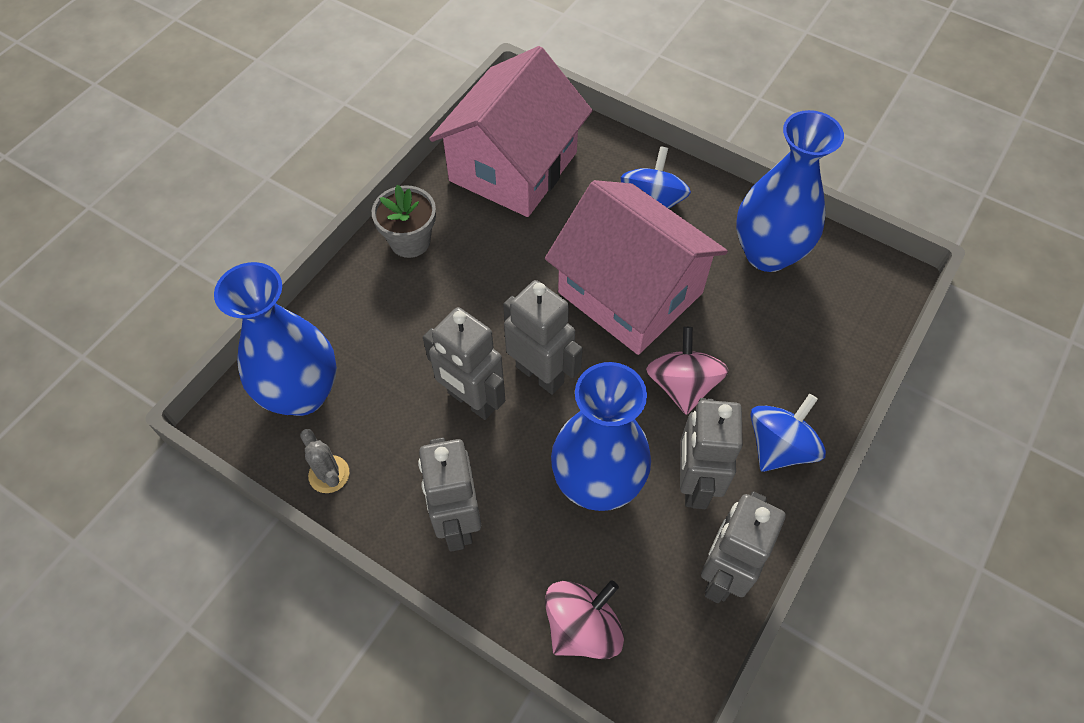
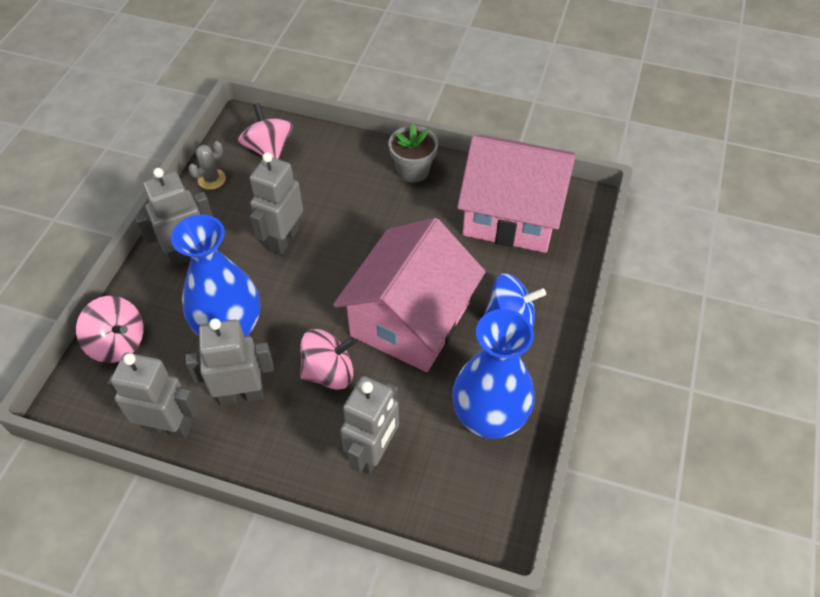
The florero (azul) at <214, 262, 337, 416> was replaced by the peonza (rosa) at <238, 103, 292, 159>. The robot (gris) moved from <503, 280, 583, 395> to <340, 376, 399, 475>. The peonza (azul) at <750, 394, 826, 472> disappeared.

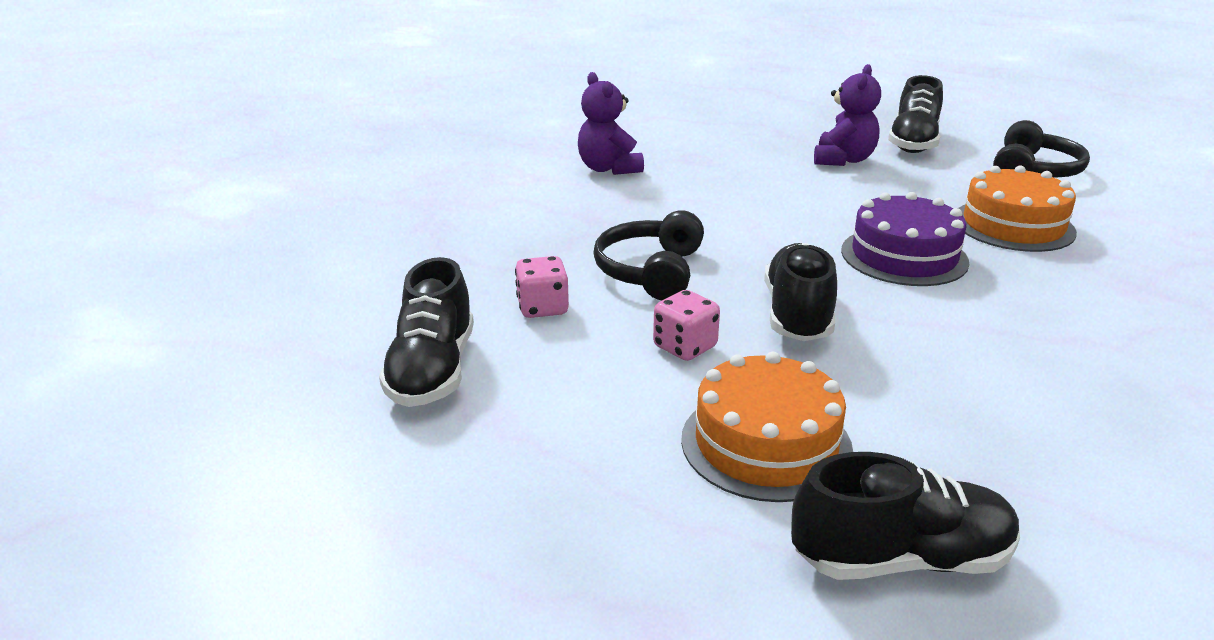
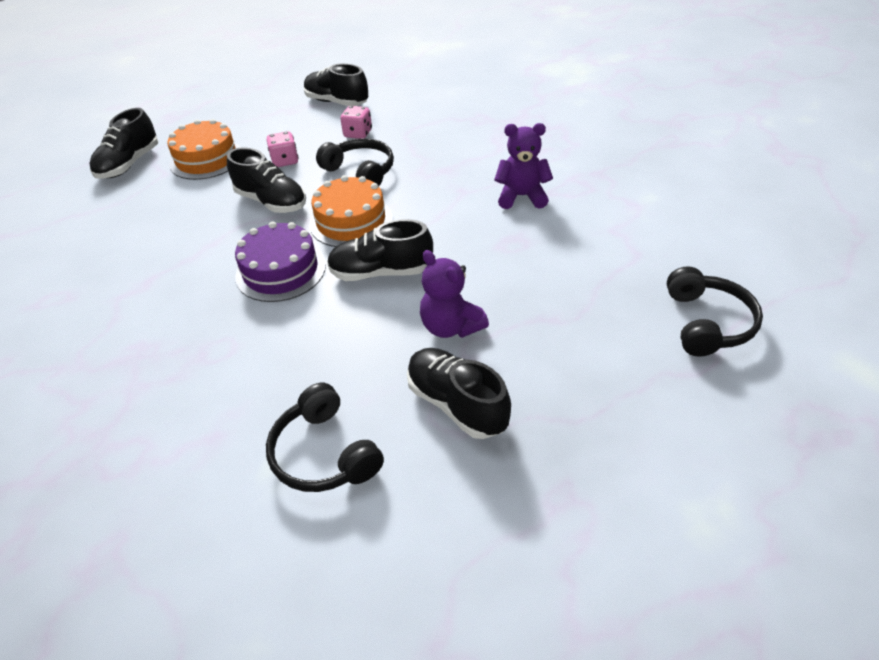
The tarta (naranja) moved from <958, 165, 1077, 252> to <309, 175, 392, 247>. The zapato (negro) at <327, 219, 433, 281> appeared. The auriculares (negro) at <667, 266, 763, 357> appeared.

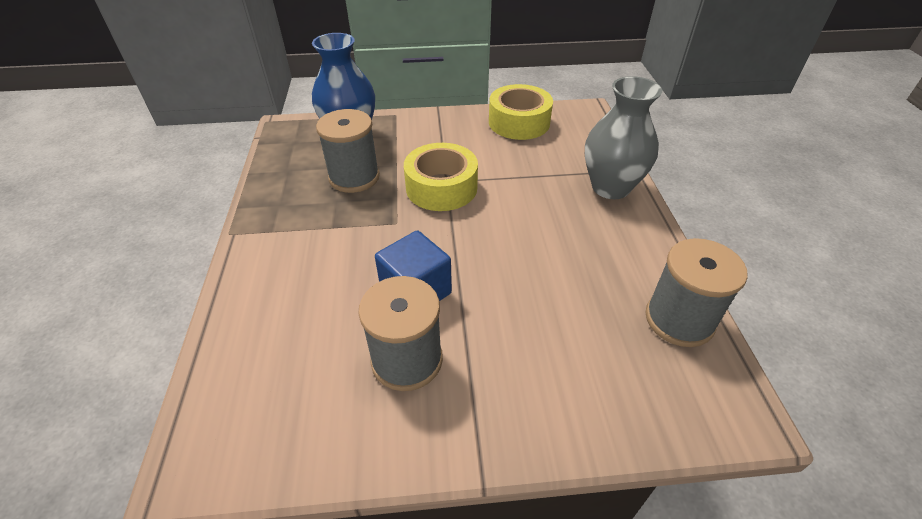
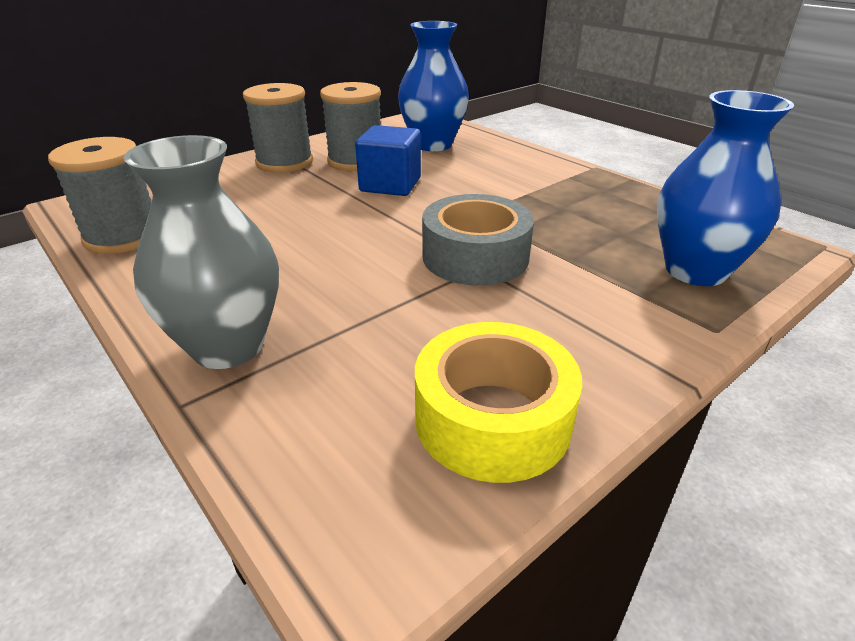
The carrete (gris) moved from <316, 109, 380, 193> to <243, 83, 313, 173>. The florero (azul) at <398, 21, 469, 151> appeared. The cinta adhesiva (amarillo) at <404, 143, 478, 211> became the cinta adhesiva (gris) at <422, 194, 534, 286>.

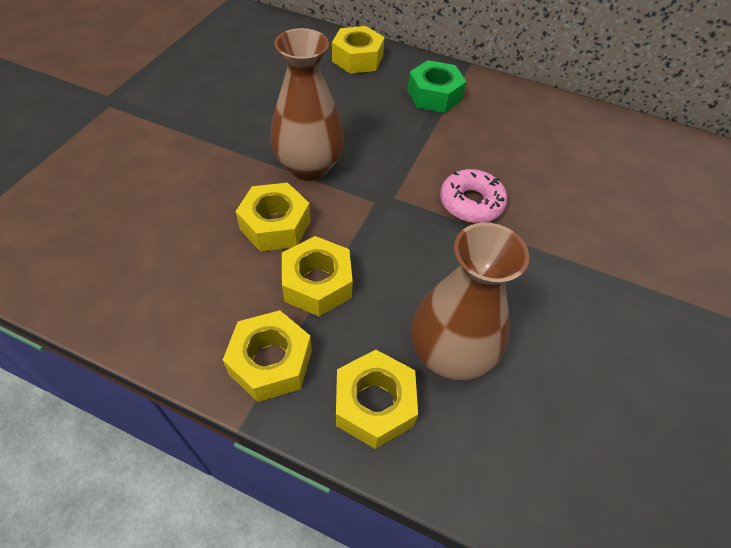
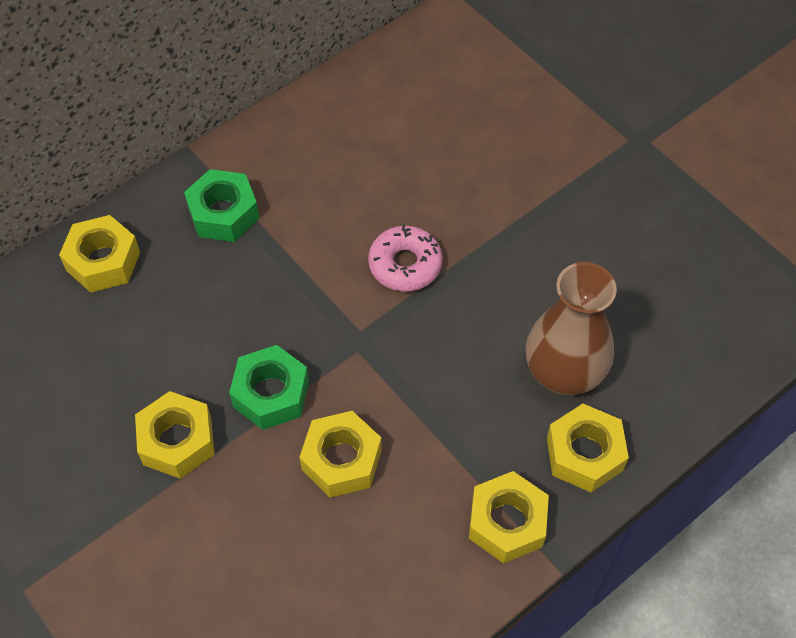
The tuerca (amarillo) moved from <282, 236, 353, 317> to <135, 391, 215, 479>. The florero (marrón) at <270, 28, 344, 181> was replaced by the tuerca (verde) at <229, 345, 309, 430>.

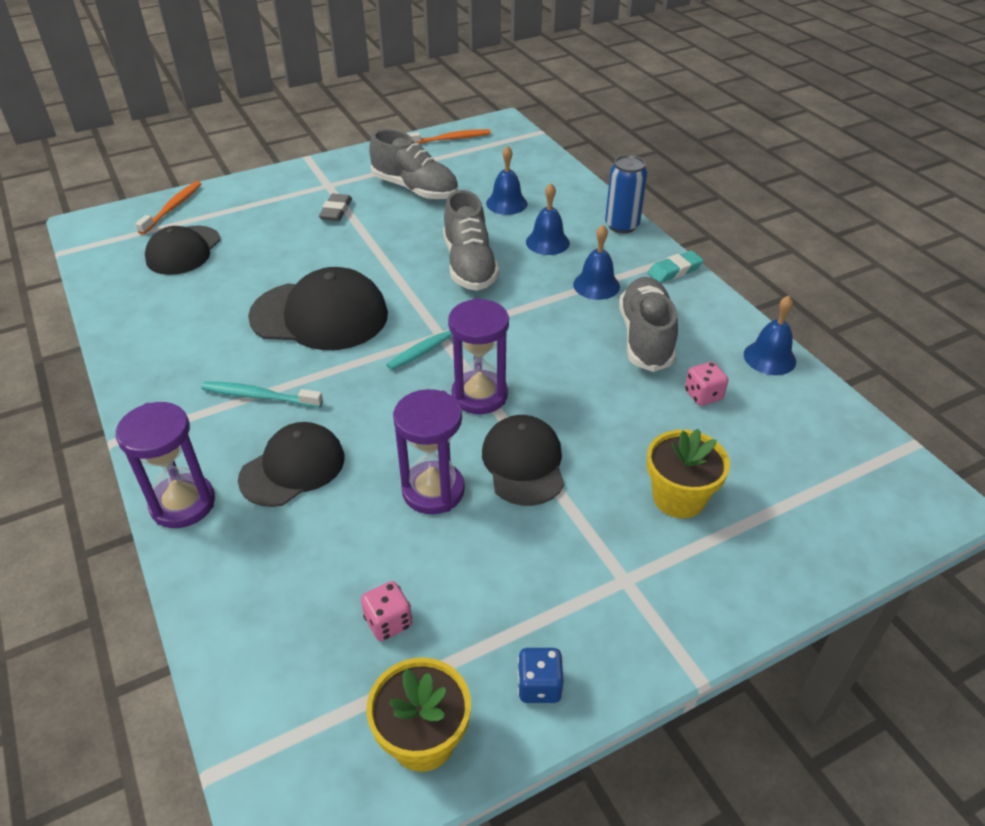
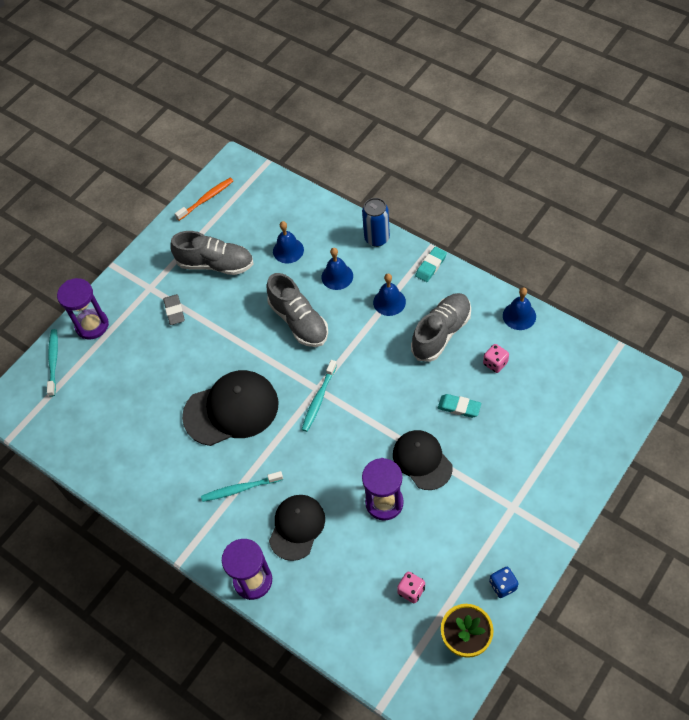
The cepillo de dientes (naranja) at <135, 181, 201, 234> became the cepillo de dientes (turquesa) at <47, 329, 58, 397>. The reloj de arena (morado) moved from <448, 298, 509, 414> to <57, 278, 109, 340>. The zapato (gris) at <619, 277, 678, 372> turned 60 degrees clockwise. The goma de borrar (turquesa) at <438, 394, 481, 418> appeared. The gorra (negro) at <145, 225, 221, 275> disappeared. The maceta (amarillo) at <647, 429, 730, 518> disappeared.

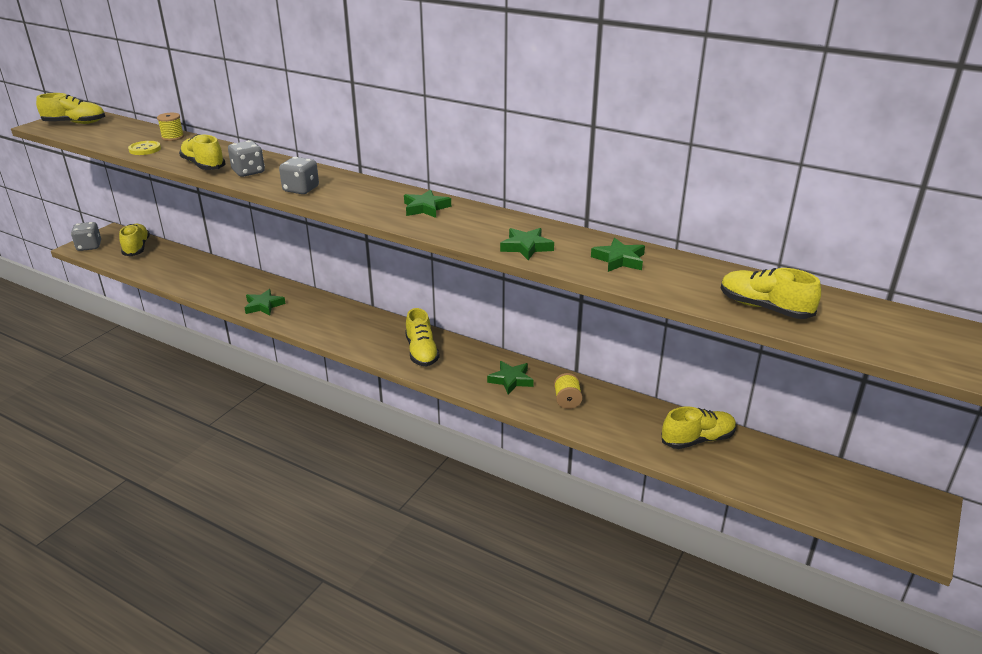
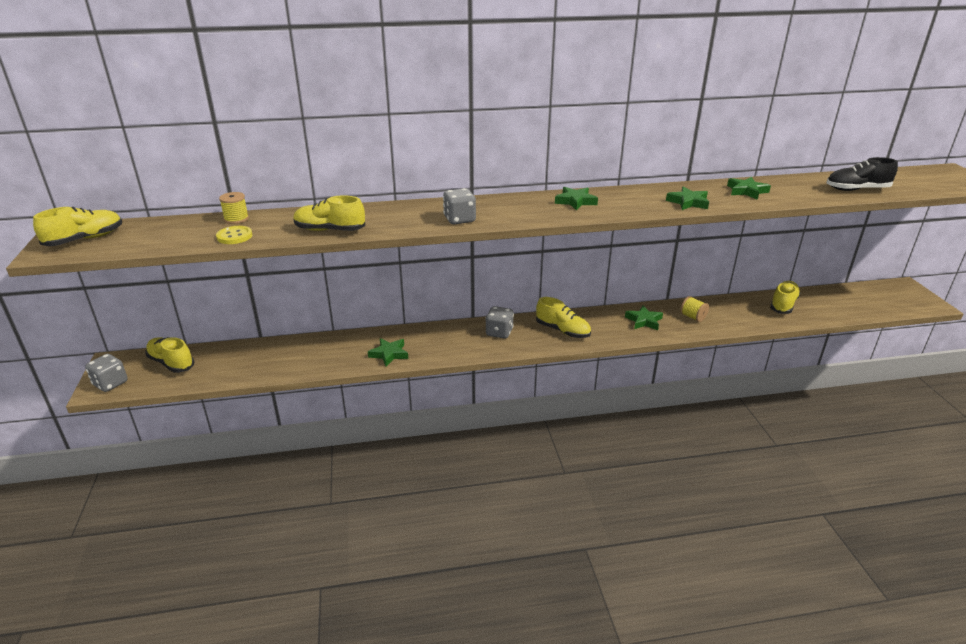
The dado (gris) moved from <228, 140, 265, 177> to <485, 306, 514, 339>. The zapato (amarillo) at <721, 268, 821, 319> became the zapato (negro) at <827, 157, 898, 191>.

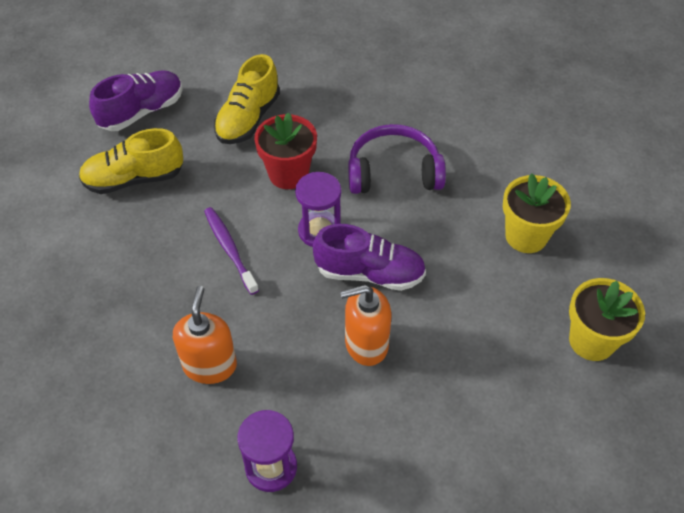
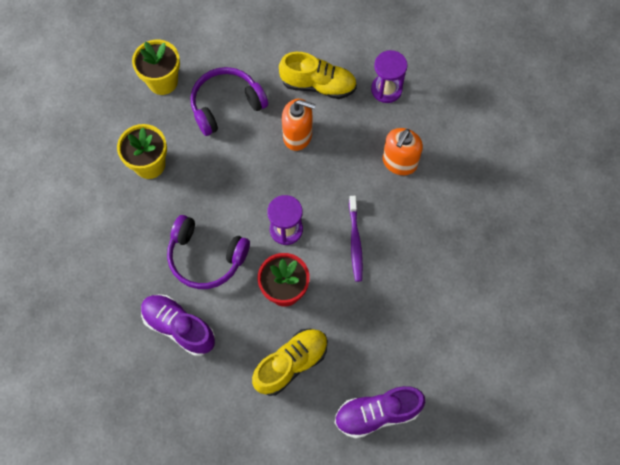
The zapato (morado) moved from <313, 224, 426, 291> to <141, 294, 215, 356>. The auriculares (morado) at <190, 67, 268, 136> appeared. The zapato (amarillo) moved from <79, 128, 183, 194> to <279, 52, 357, 99>.

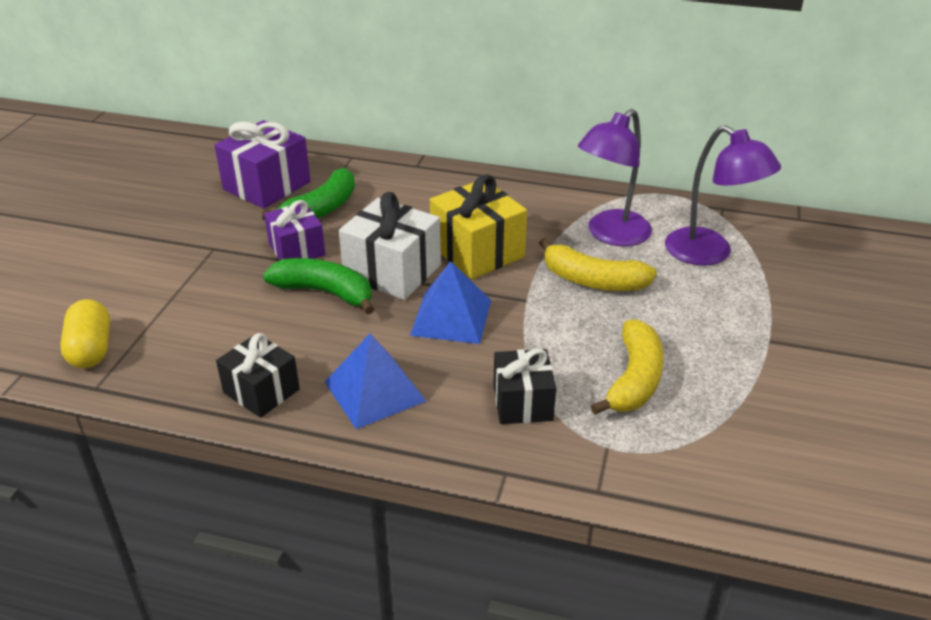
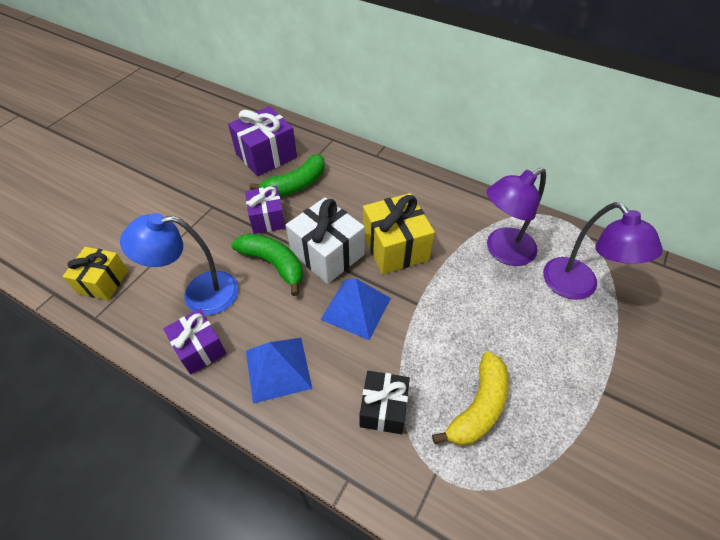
The cápsula (amarillo) at <60, 299, 110, 368> was replaced by the regalo (amarillo) at <62, 247, 128, 301>. The lámpara (azul) at <120, 213, 239, 315> appeared. The regalo (negro) at <216, 333, 300, 418> became the regalo (morado) at <163, 309, 226, 375>. The plátano (amarillo) at <539, 238, 657, 291> disappeared.

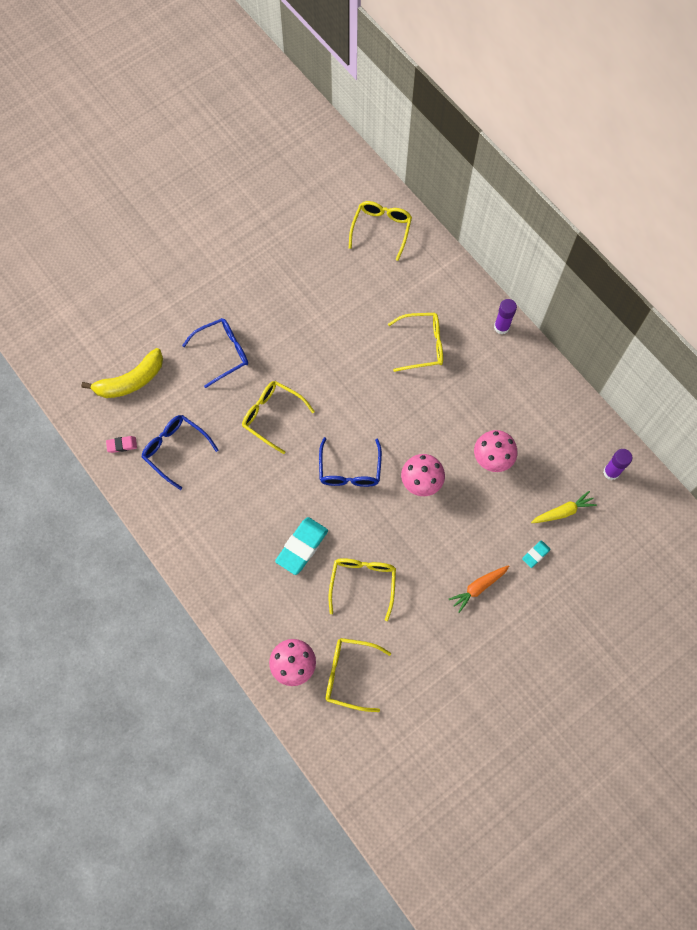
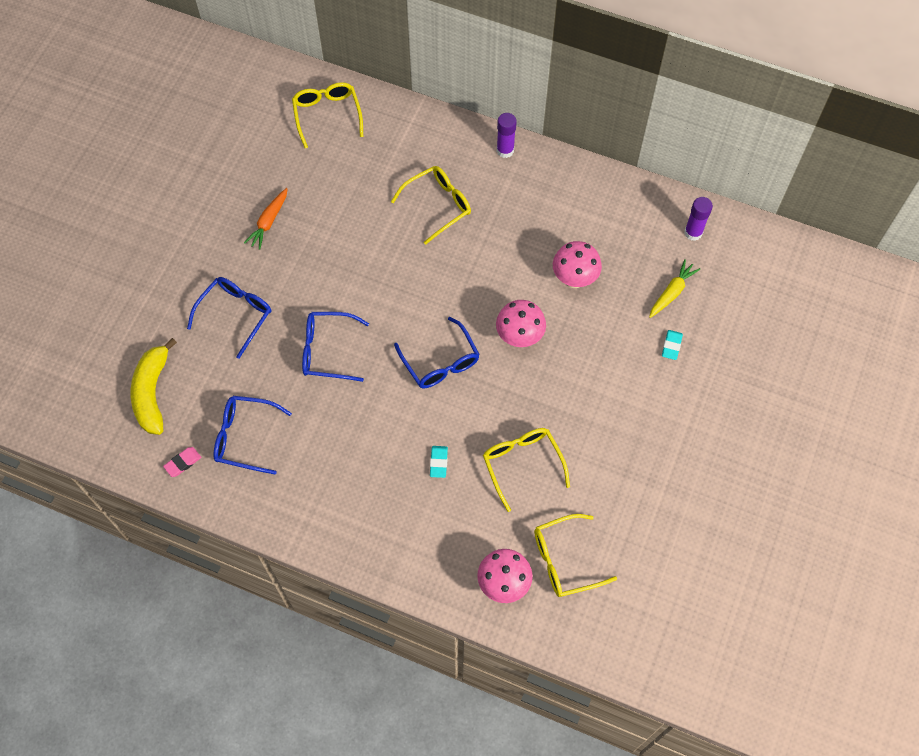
The plátano (amarillo) at <81, 348, 163, 398> turned 150 degrees clockwise. The zanahoria (naranja) moved from <449, 565, 509, 613> to <244, 188, 288, 250>. The gafas (amarillo) at <242, 381, 315, 454> became the gafas (azul) at <302, 312, 369, 382>. The goma de borrar (turquesa) at <275, 517, 328, 575> changed to 0.51 times the size.

